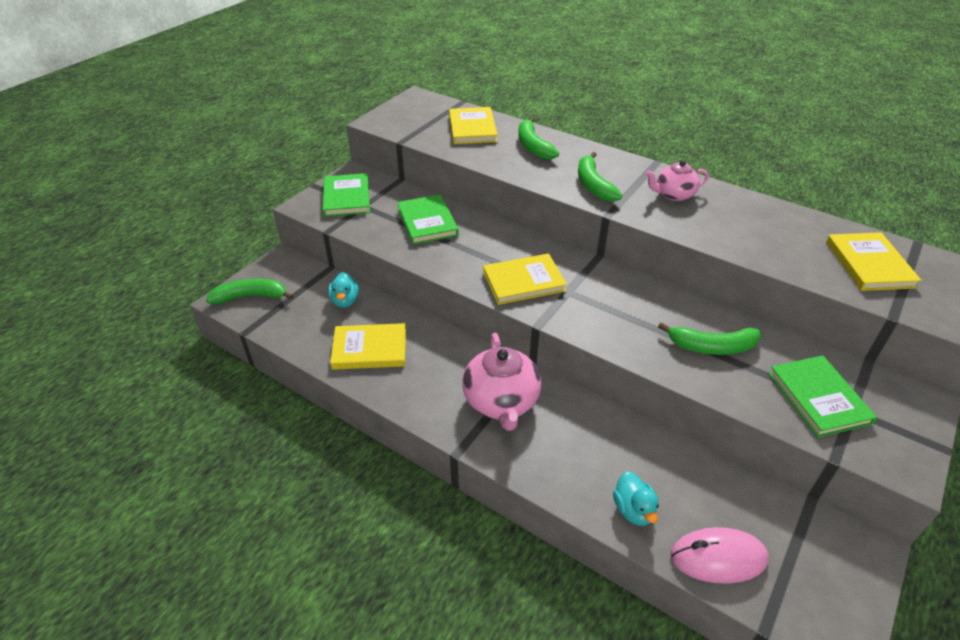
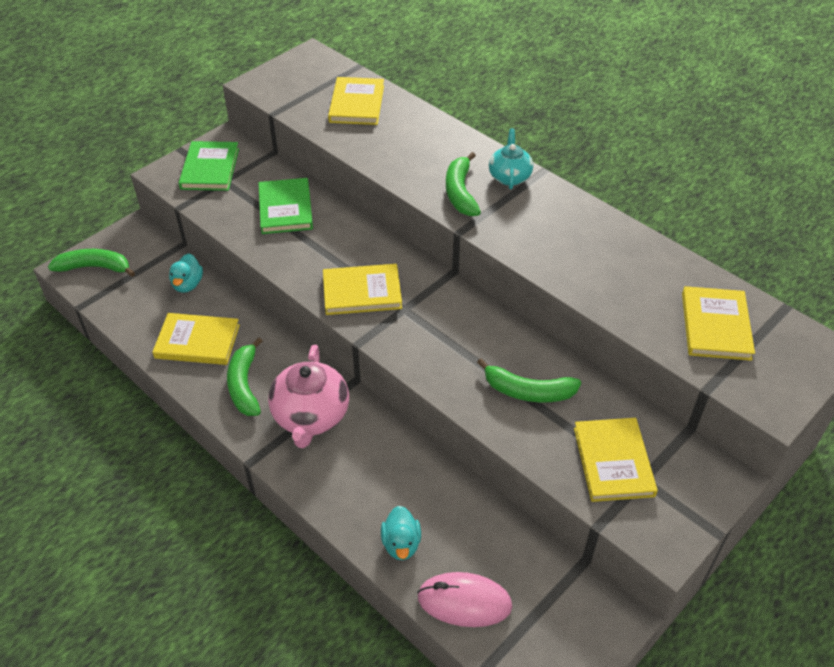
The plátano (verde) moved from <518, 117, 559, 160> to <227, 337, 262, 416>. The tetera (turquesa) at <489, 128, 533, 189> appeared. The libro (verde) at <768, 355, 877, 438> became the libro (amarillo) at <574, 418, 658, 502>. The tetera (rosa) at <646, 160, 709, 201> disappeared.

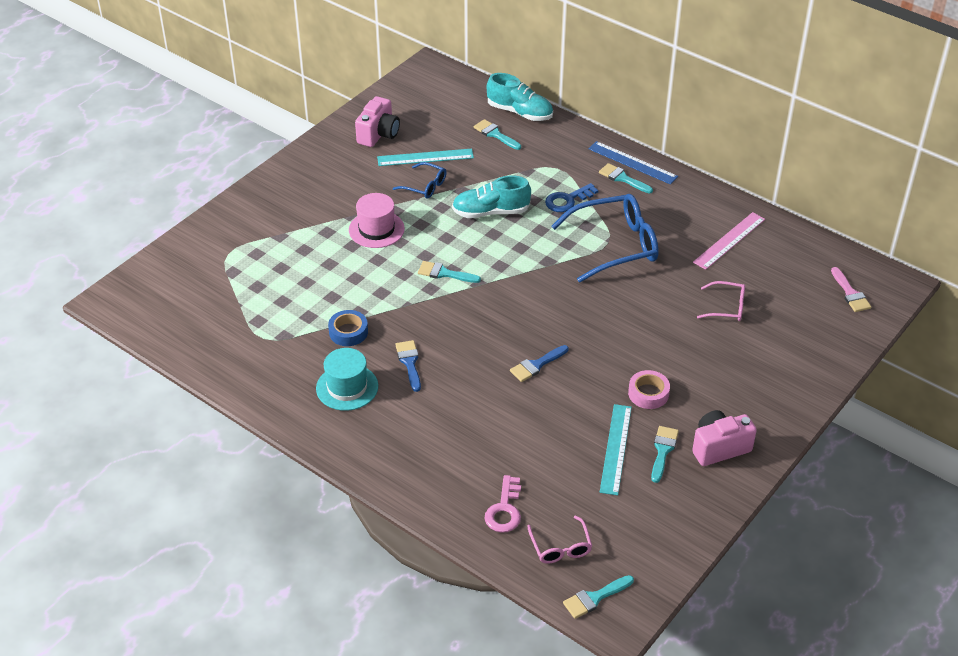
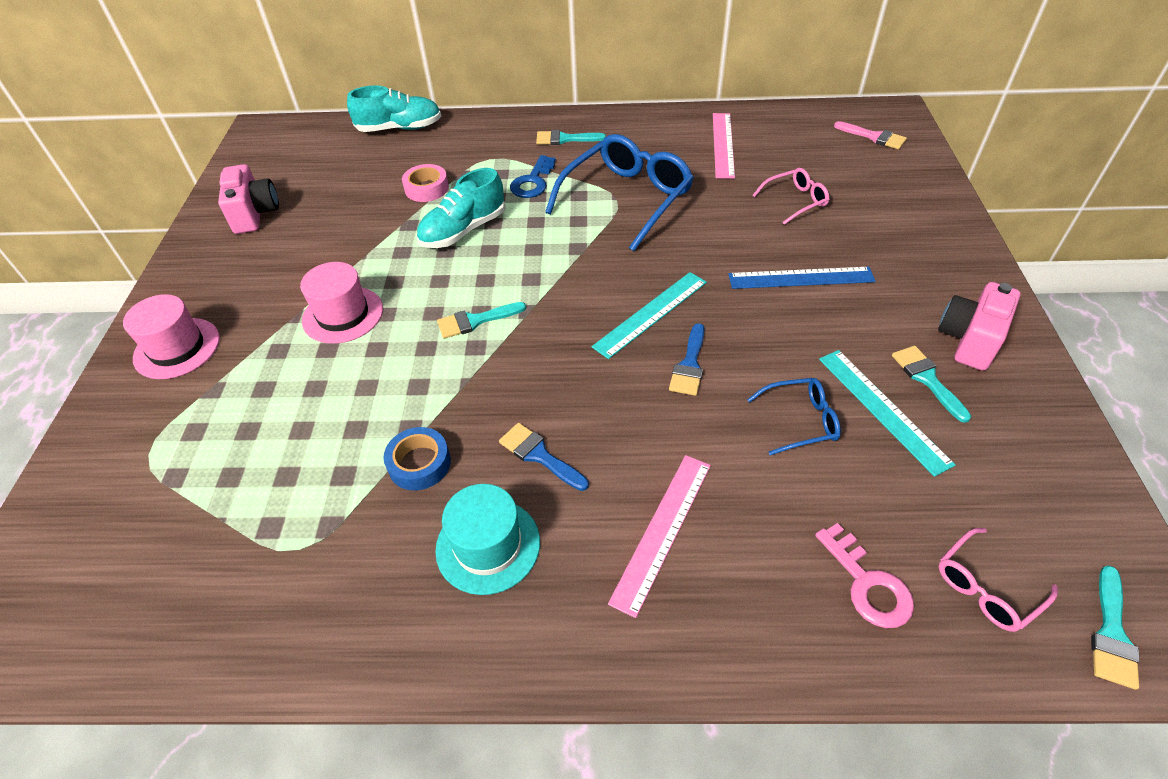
The sombrero (rosa) at <123, 294, 220, 379> appeared. The cinta adhesiva (rosa) moved from <628, 370, 670, 409> to <402, 164, 449, 202>. The regla (turquesa) moved from <377, 149, 474, 166> to <592, 272, 707, 359>. The regla (rosa) at <608, 455, 711, 618> appeared. The regla (azul) moved from <589, 141, 678, 185> to <729, 267, 876, 289>. The gafas (azul) moved from <393, 162, 447, 199> to <747, 378, 841, 455>. The gafas (rosa) at <527, 515, 592, 564> turned 105 degrees clockwise. The pincel (turquesa) at <474, 119, 521, 150> disappeared.

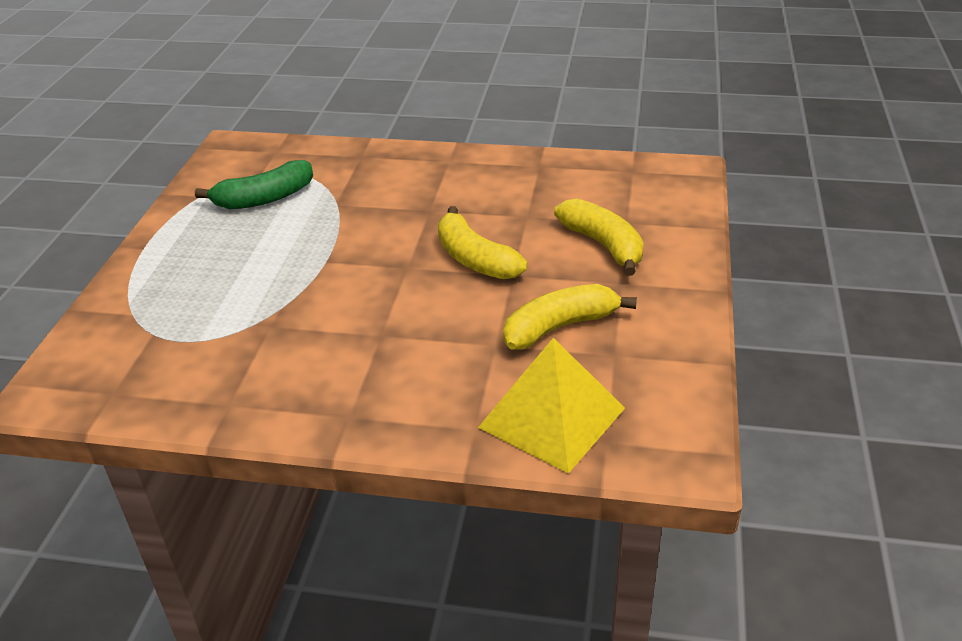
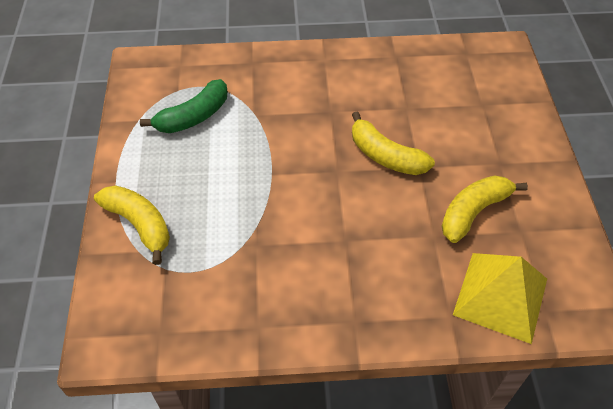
The plátano (amarillo) moved from <554, 198, 644, 276> to <94, 185, 170, 265>.

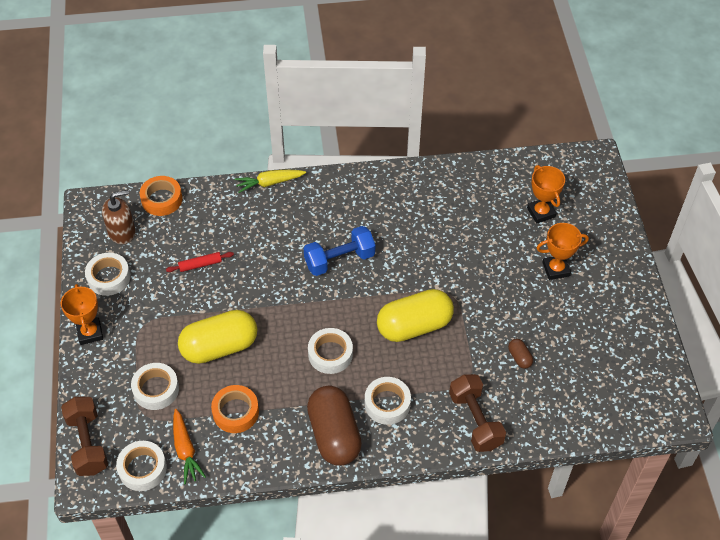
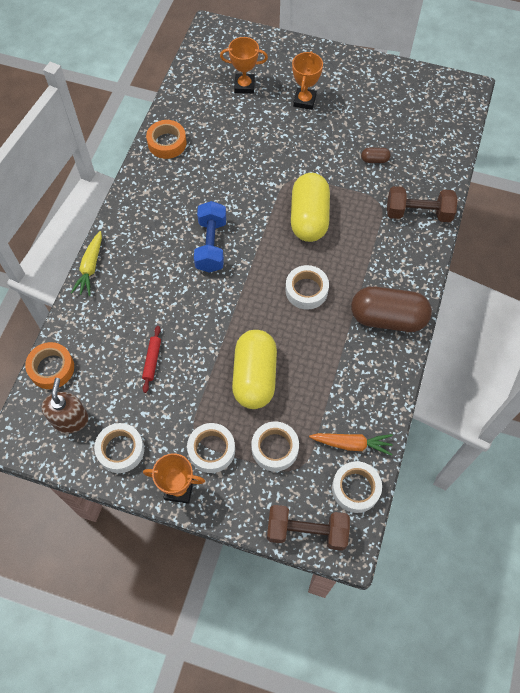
The cinta adhesiva (naranja) moved from <211, 385, 259, 433> to <146, 120, 187, 159>. The cinta adhesiva (blanco) moved from <365, 377, 411, 425> to <187, 423, 235, 473>.

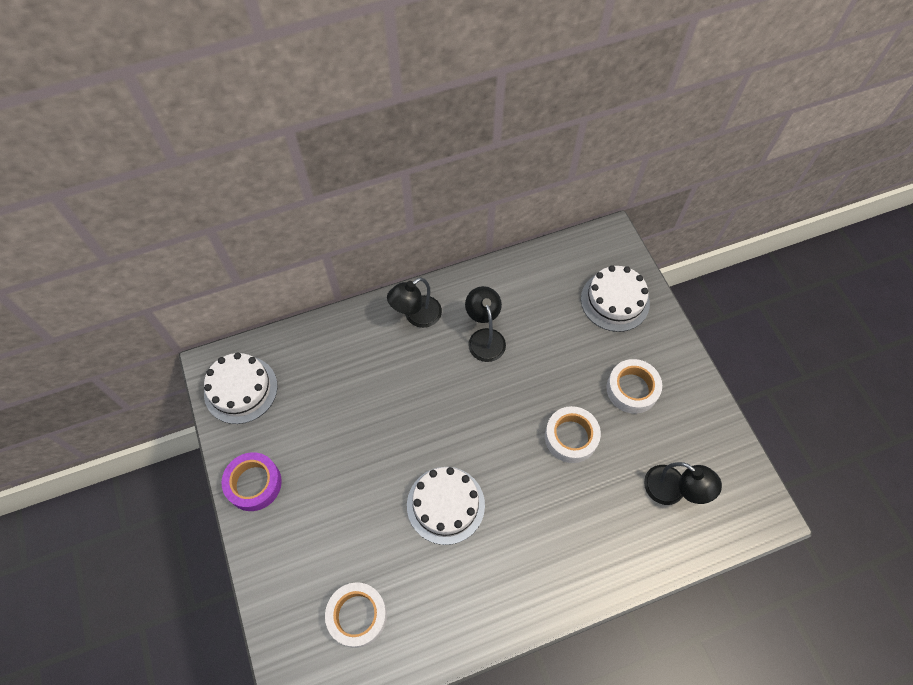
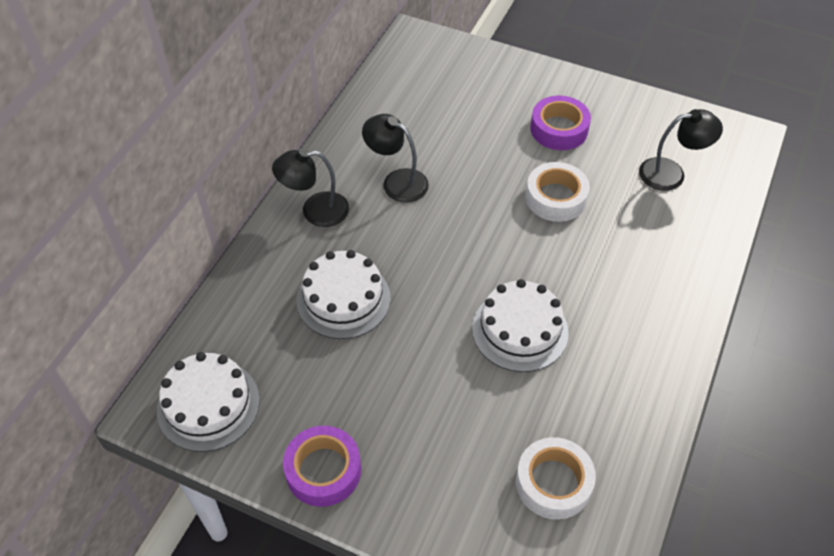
The lámpara (negro) at <387, 277, 442, 328> turned 75 degrees clockwise. The tarta (blanco) moved from <581, 265, 650, 332> to <297, 250, 391, 339>. The cinta adhesiva (blanco) at <606, 359, 662, 414> became the cinta adhesiva (morado) at <530, 96, 591, 150>.

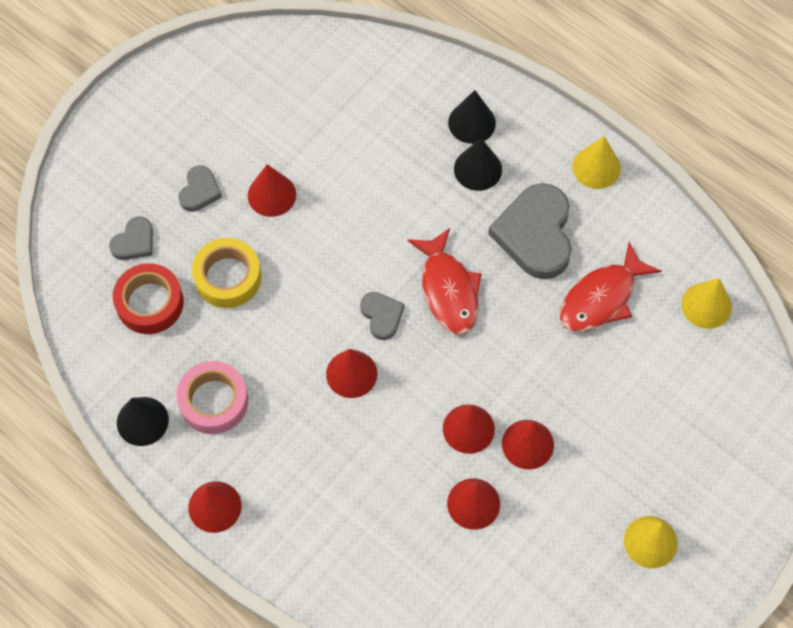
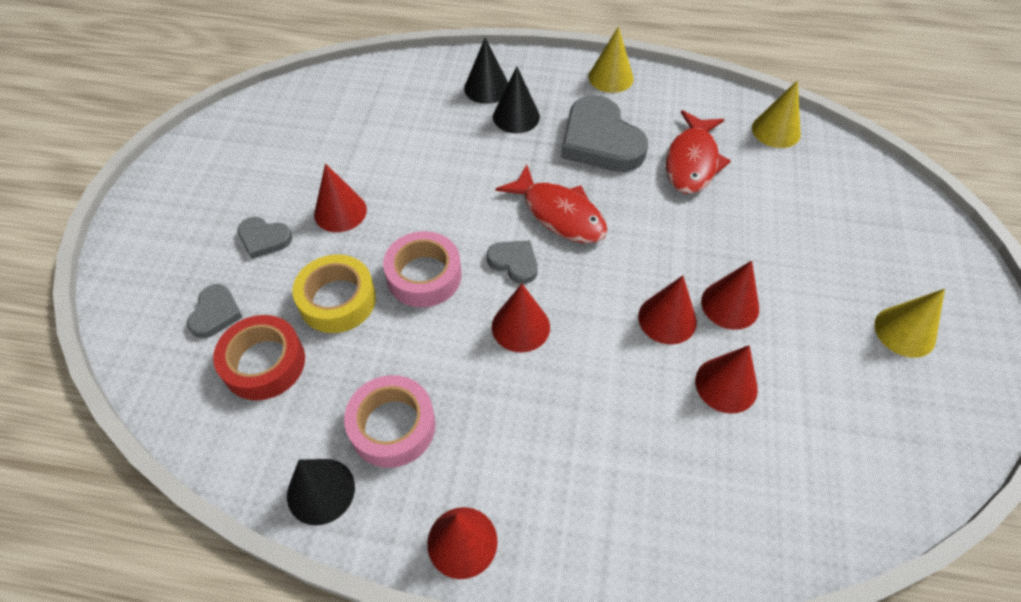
The corazón (gris) at <178, 165, 222, 212> turned 120 degrees clockwise. The cinta adhesiva (rosa) at <383, 231, 461, 307> appeared.

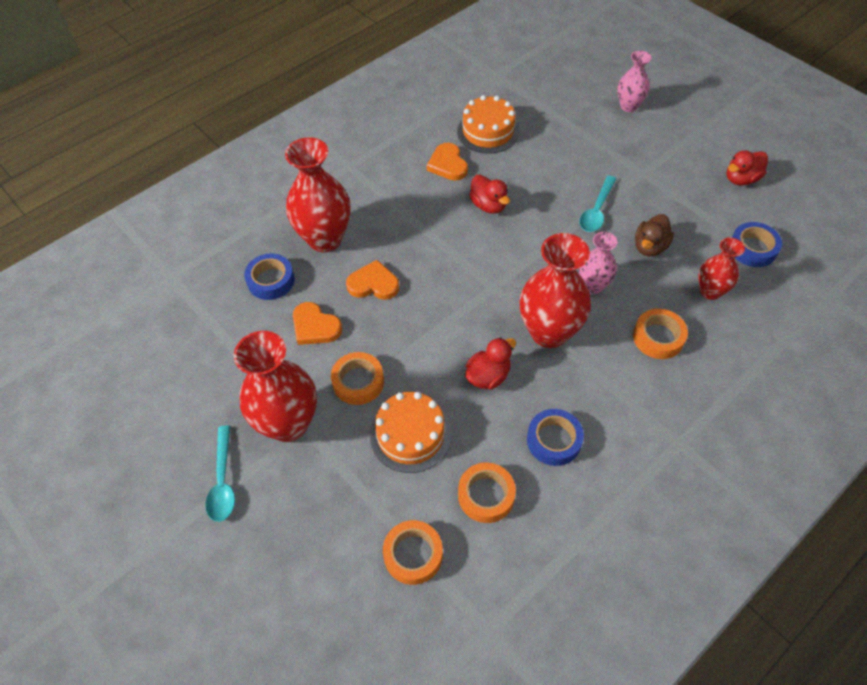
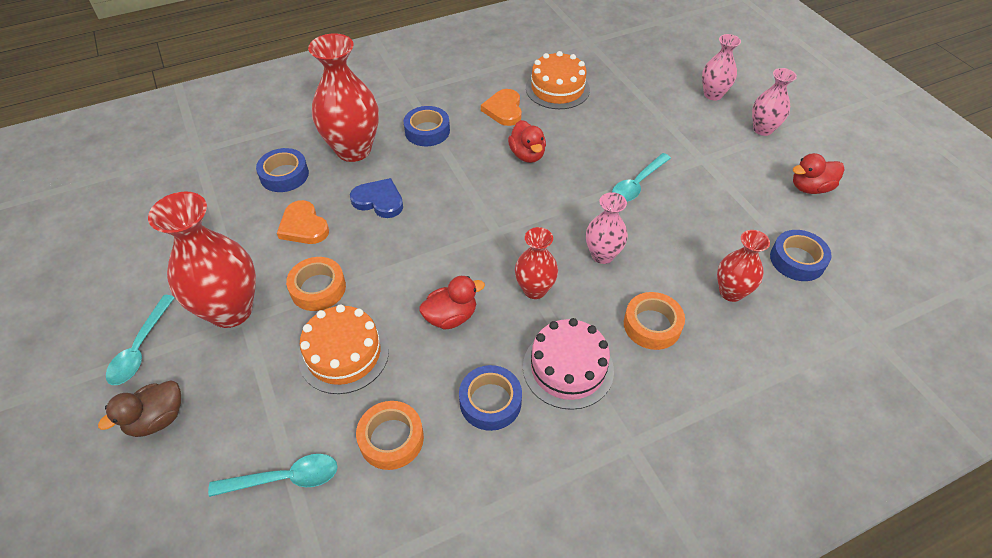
The pato (marrón) moved from <635, 214, 674, 256> to <98, 381, 181, 437>. The cinta adhesiva (naranja) at <383, 520, 443, 585> was replaced by the cuchara (turquesa) at <208, 454, 338, 497>. The corazón (naranja) at <346, 260, 399, 300> became the corazón (azul) at <350, 178, 403, 218>. The cinta adhesiva (azul) at <403, 106, 450, 146> appeared. The florero (rojo) at <519, 233, 591, 348> changed to 0.56 times the size. The tarta (rosa) at <523, 318, 614, 410> appeared. The florero (rosa) at <752, 68, 797, 136> appeared.

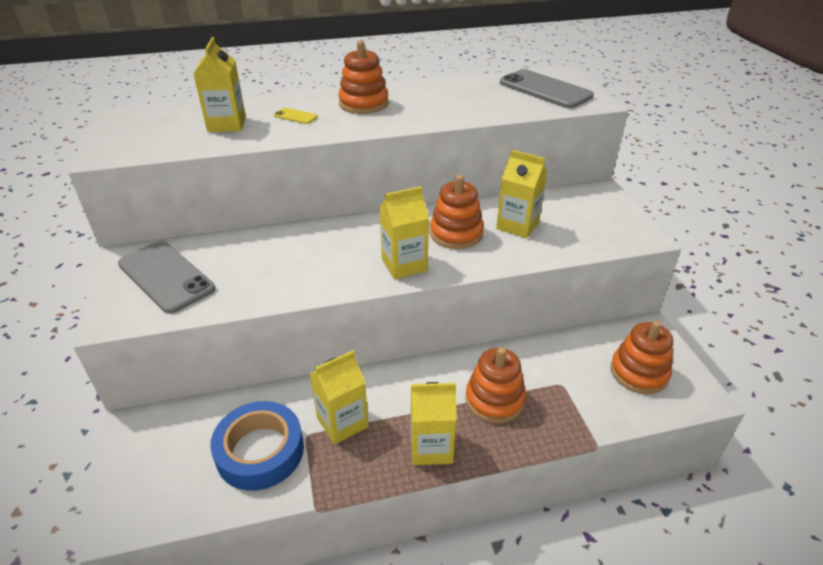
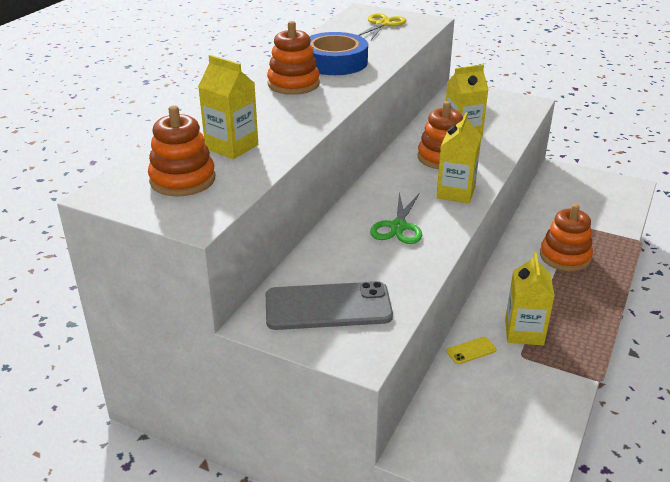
The juguete apilable (naranja) moved from <611, 321, 673, 394> to <148, 105, 215, 196>. The cinta adhesiva (azul) moved from <210, 401, 304, 491> to <310, 32, 368, 75>. The móvil (gris) at <500, 69, 594, 108> was replaced by the tijeras (amarillo) at <358, 13, 406, 40>. The tijeras (verde) at <370, 192, 422, 244> appeared. The móvil (amarillo) moved from <274, 108, 318, 124> to <446, 337, 497, 364>. The cartón de leche (amarillo) at <410, 382, 457, 465> disappeared.

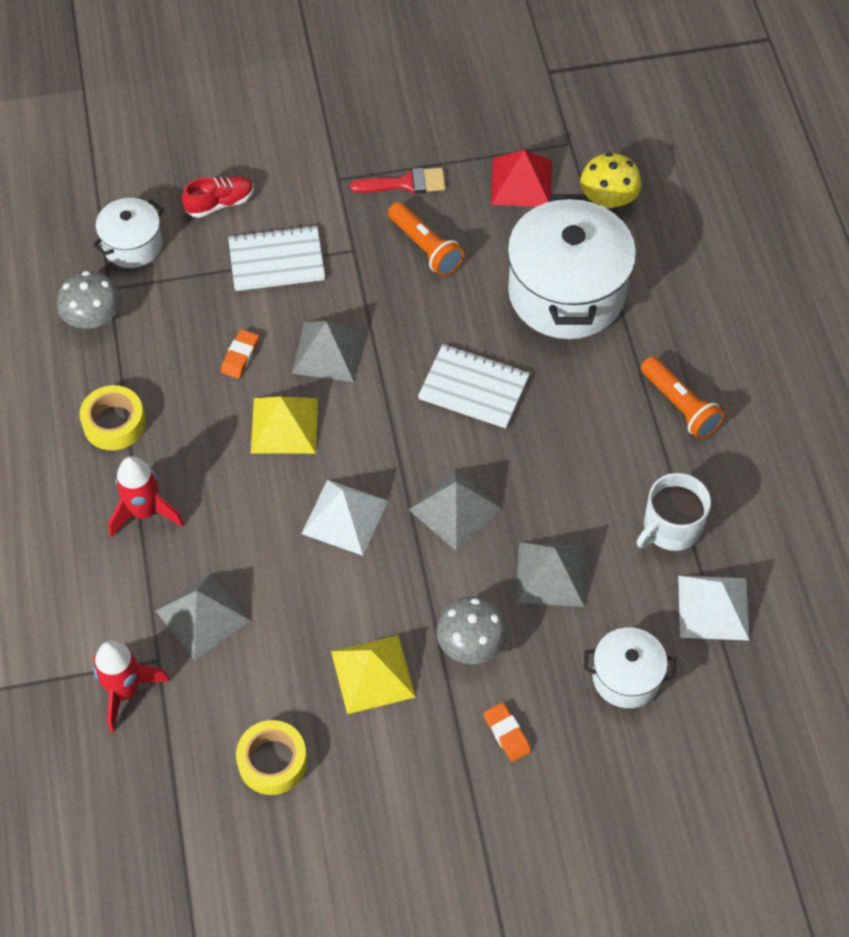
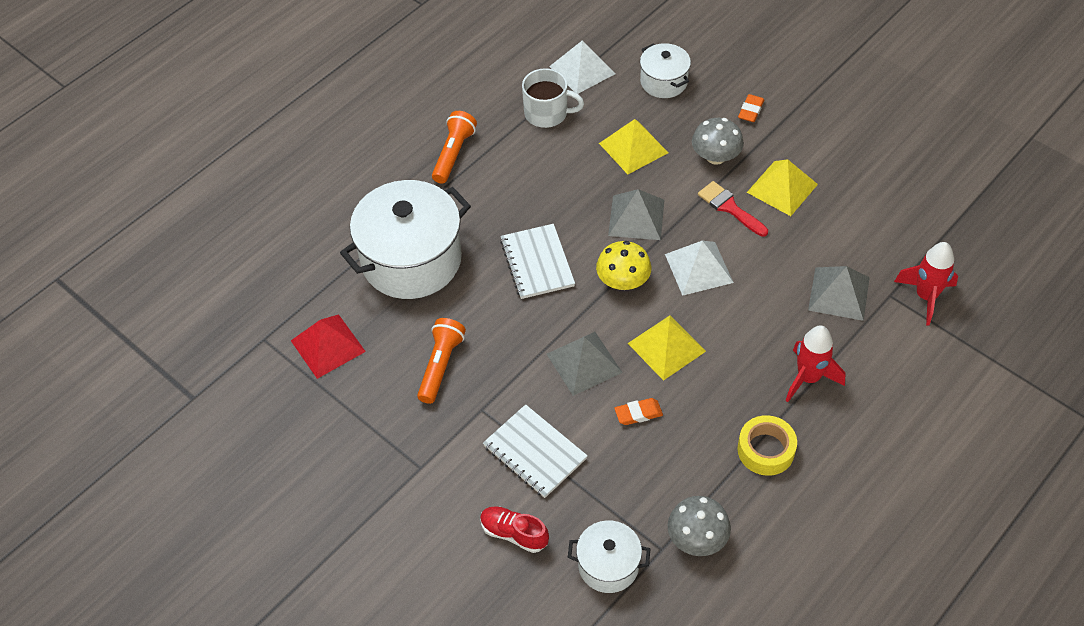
The seta (amarillo) moved from <580, 152, 641, 209> to <596, 241, 652, 290>. The pirámide (gris) at <516, 542, 586, 607> became the pirámide (amarillo) at <599, 119, 668, 174>. The pincel (rojo) moved from <350, 168, 446, 194> to <698, 181, 768, 237>. The cinta adhesiva (amarillo) at <236, 720, 307, 795> disappeared.

